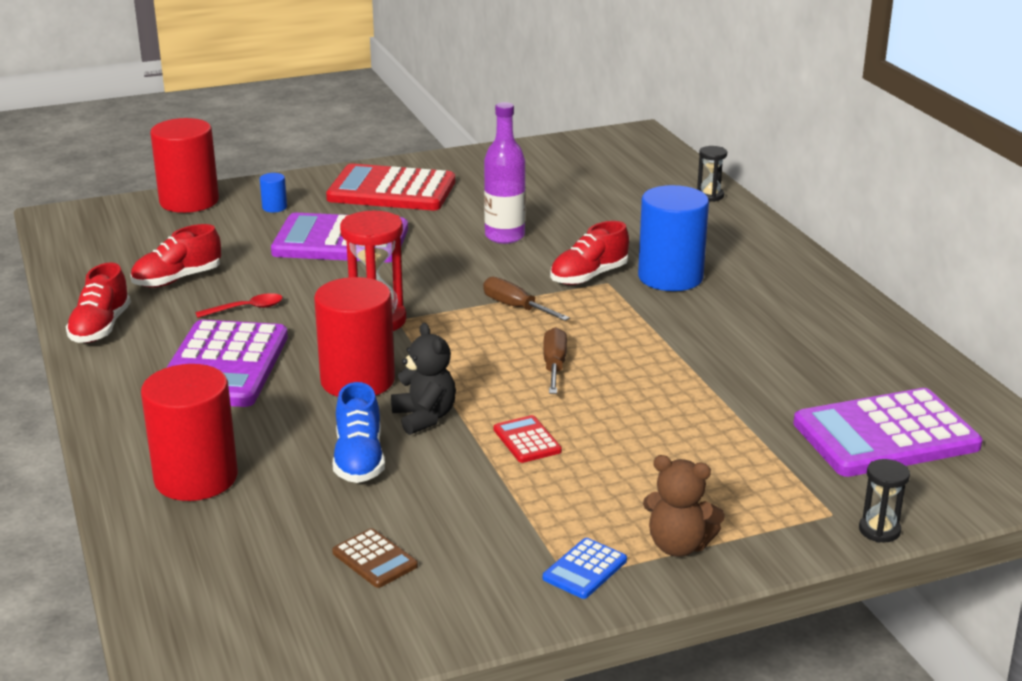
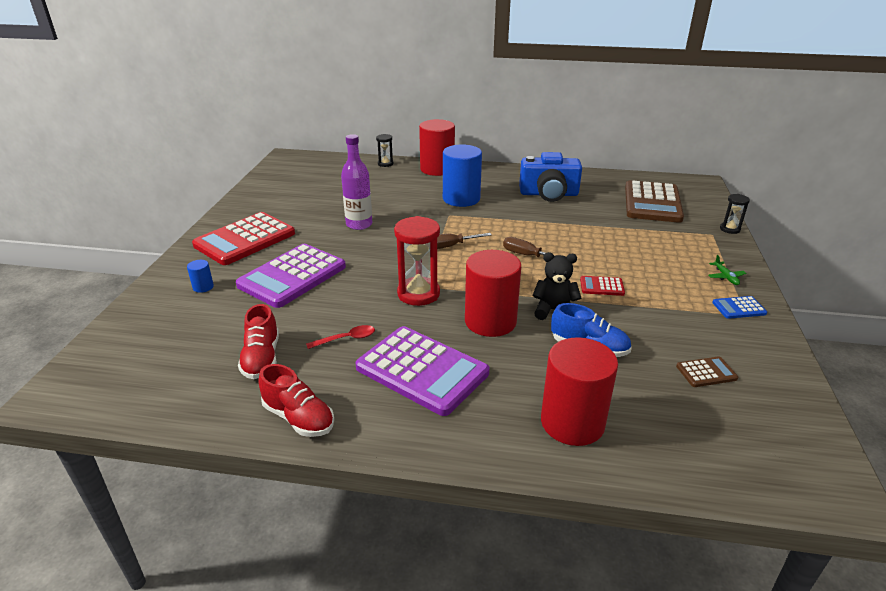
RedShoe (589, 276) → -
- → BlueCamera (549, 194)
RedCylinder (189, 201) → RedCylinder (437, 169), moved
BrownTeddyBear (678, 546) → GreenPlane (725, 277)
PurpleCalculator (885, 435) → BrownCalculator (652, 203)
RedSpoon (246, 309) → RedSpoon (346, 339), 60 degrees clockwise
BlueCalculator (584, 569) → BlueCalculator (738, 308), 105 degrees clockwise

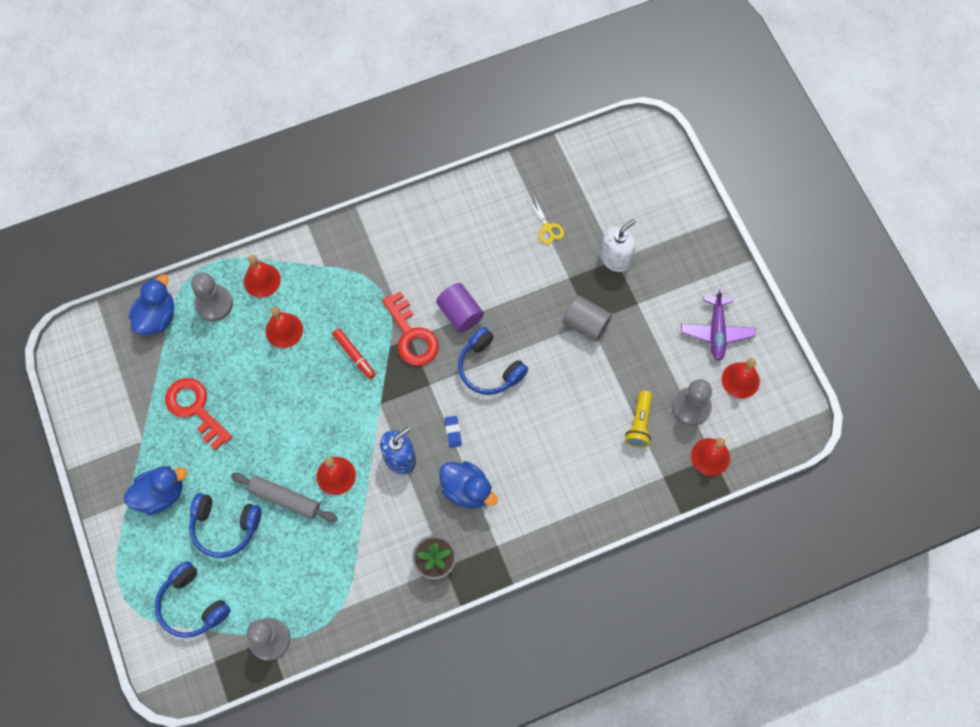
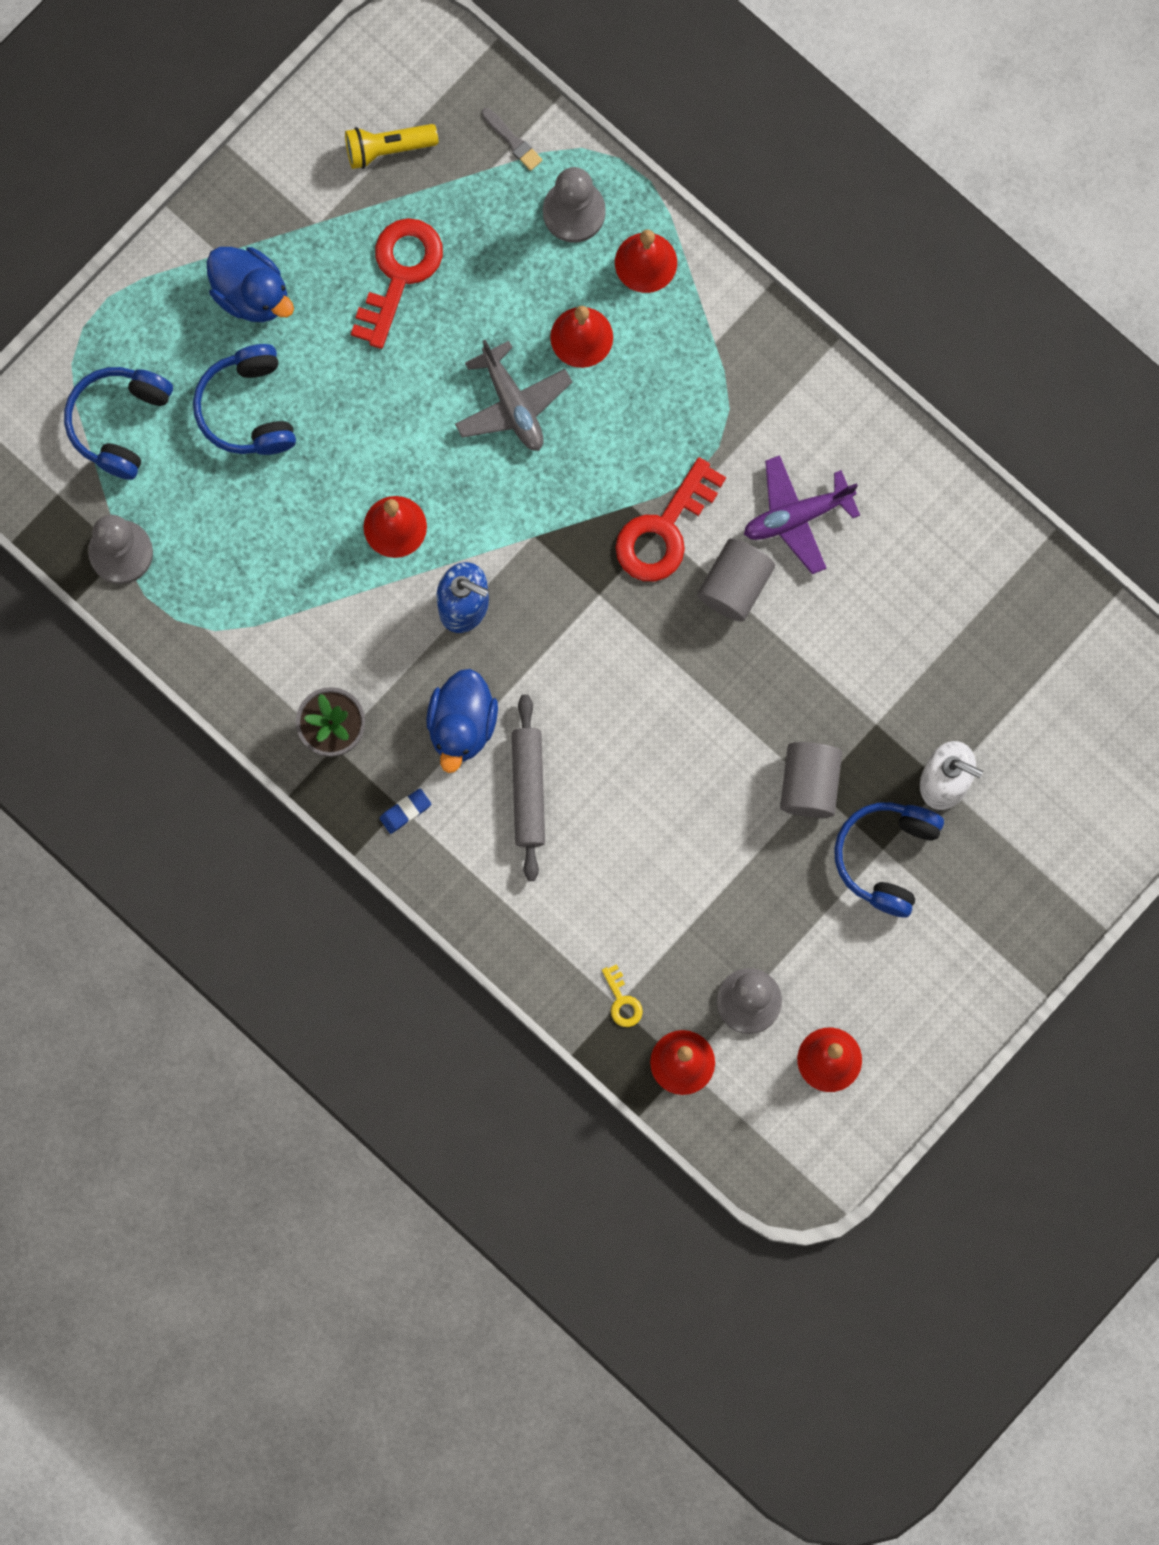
RedMarker (354, 355) → -
YellowScissors (547, 228) → -
- → GreyPlane (512, 404)
- → YellowKey (622, 1001)
GreyRollingPin (285, 499) → GreyRollingPin (528, 790), moved
BlueEraser (453, 432) → BlueEraser (405, 811), moved
BlueHeadphones (489, 368) → BlueHeadphones (886, 857), moved
YellowFlashlight (639, 424) → YellowFlashlight (388, 148), moved
PurplePlane (716, 331) → PurplePlane (797, 516), moved
BlueDuck (157, 317) → GreyBrush (513, 141)
PurpleCylinder (460, 313) → GreyCylinder (735, 585)

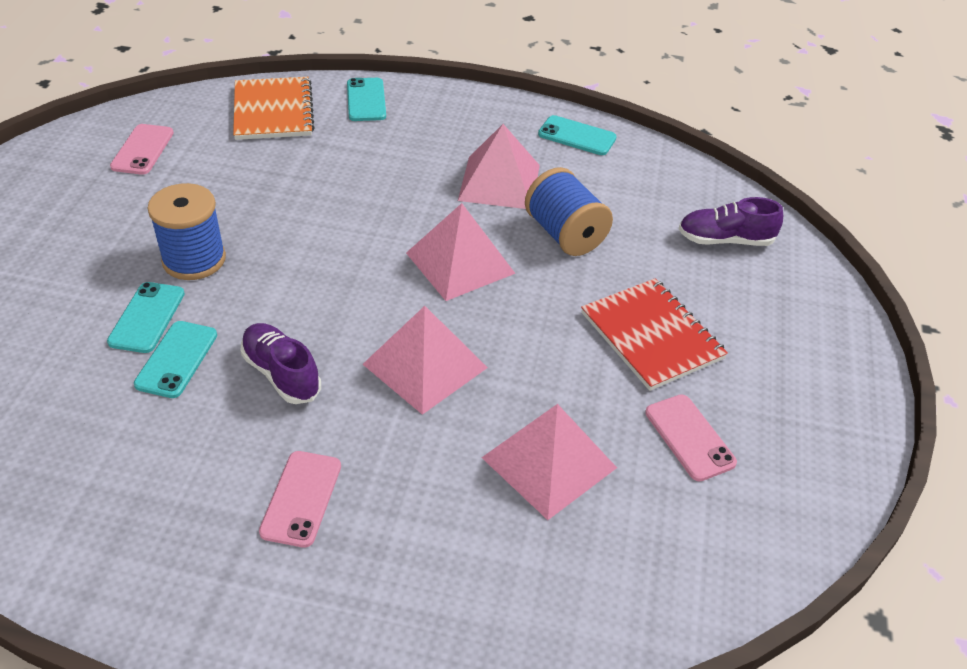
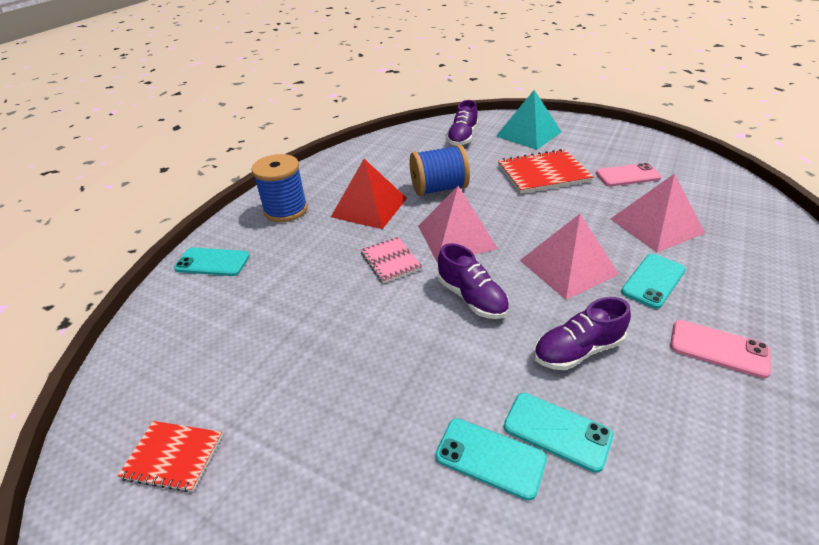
OrangeNotebook (273, 111) → -
- → PinkNotebook (390, 261)
- → PurpleShoe (471, 298)
- → TurquoisePyramid (528, 134)
BlueSpool (194, 259) → BlueSpool (286, 210), moved
TurquoisePhone (577, 136) → TurquoisePhone (653, 281), moved
PinkPhone (142, 150) → RedNotebook (173, 456)
PinkPyramid (499, 182) → RedPyramid (369, 207)

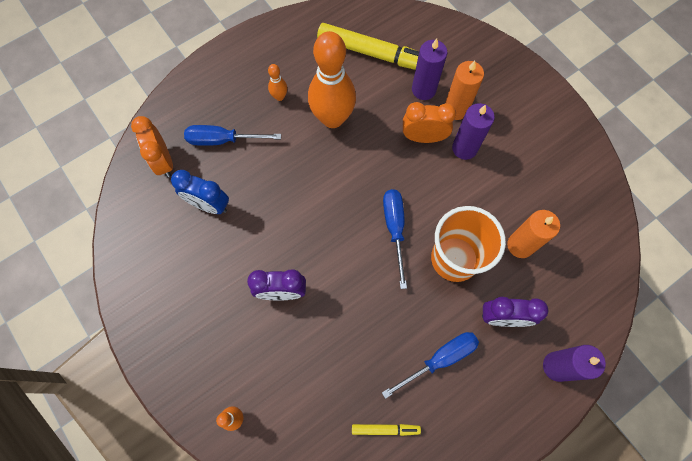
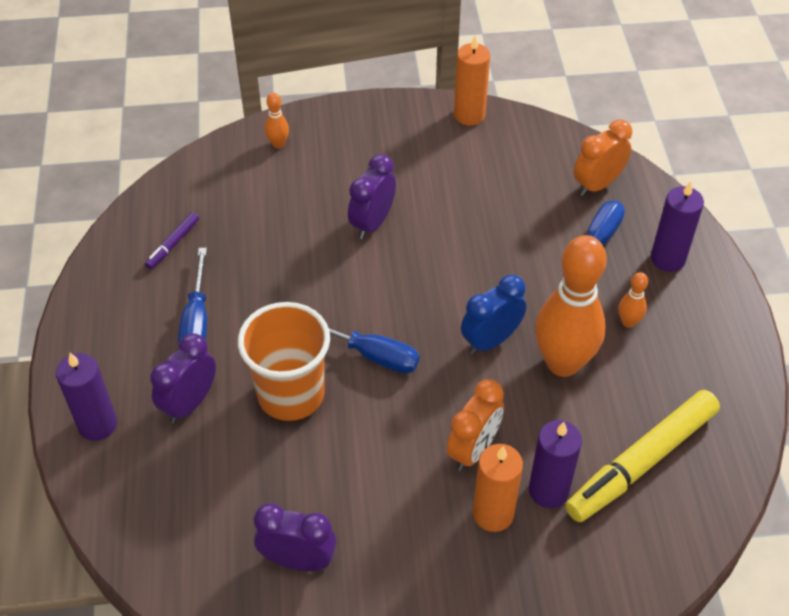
- → PurpleClock (298, 560)
BlueClock (209, 205) → BlueClock (491, 340), moved
PurpleCandle (464, 148) → PurpleCandle (667, 259), moved
OrangeCandle (520, 245) → OrangeCandle (469, 115), moved
YellowMarker (385, 429) → PurpleMarker (173, 244)
OrangeClock (163, 161) → OrangeClock (597, 185), 45 degrees counterclockwise

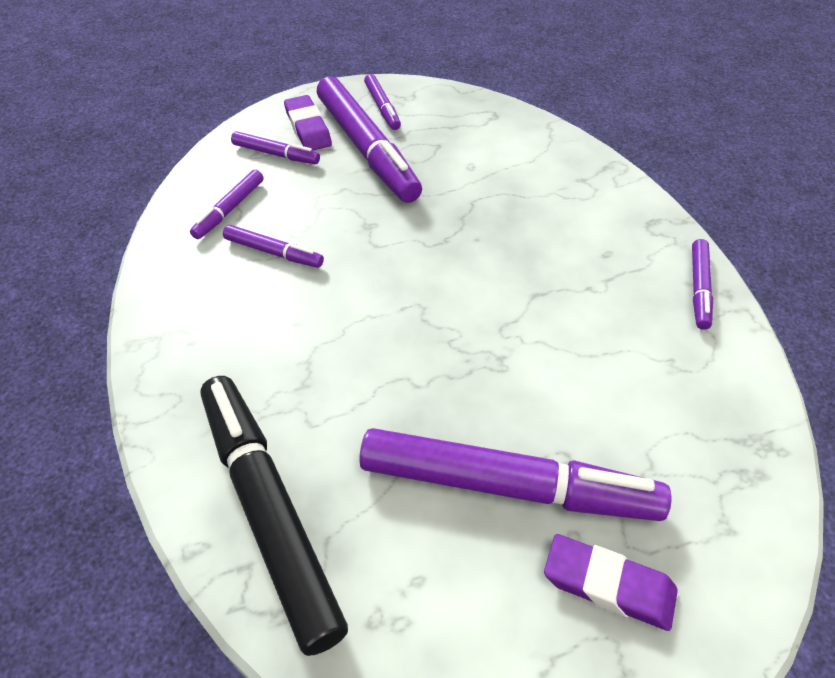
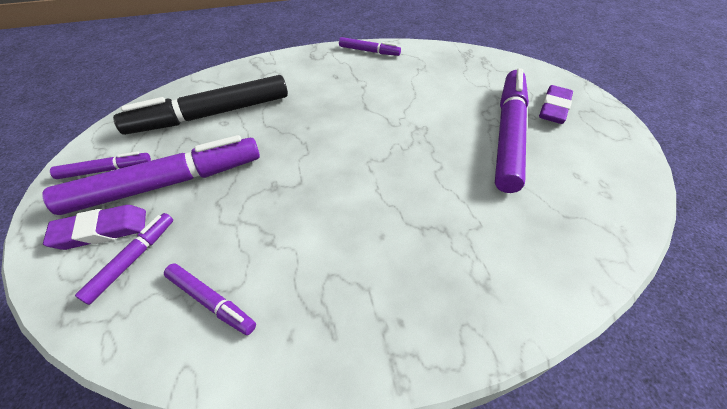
PurpleMarker (274, 252) → -
BlackMarker (268, 510) → BlackMarker (211, 115), moved

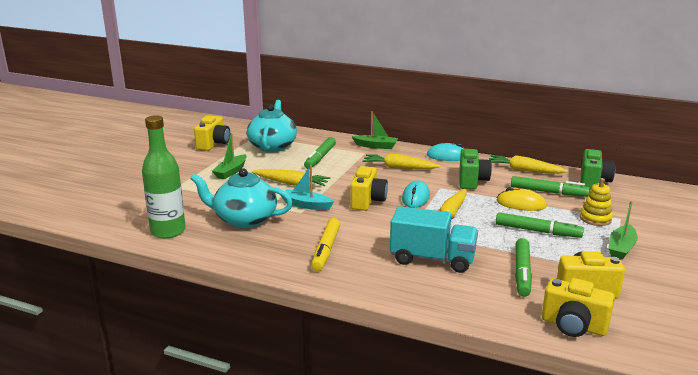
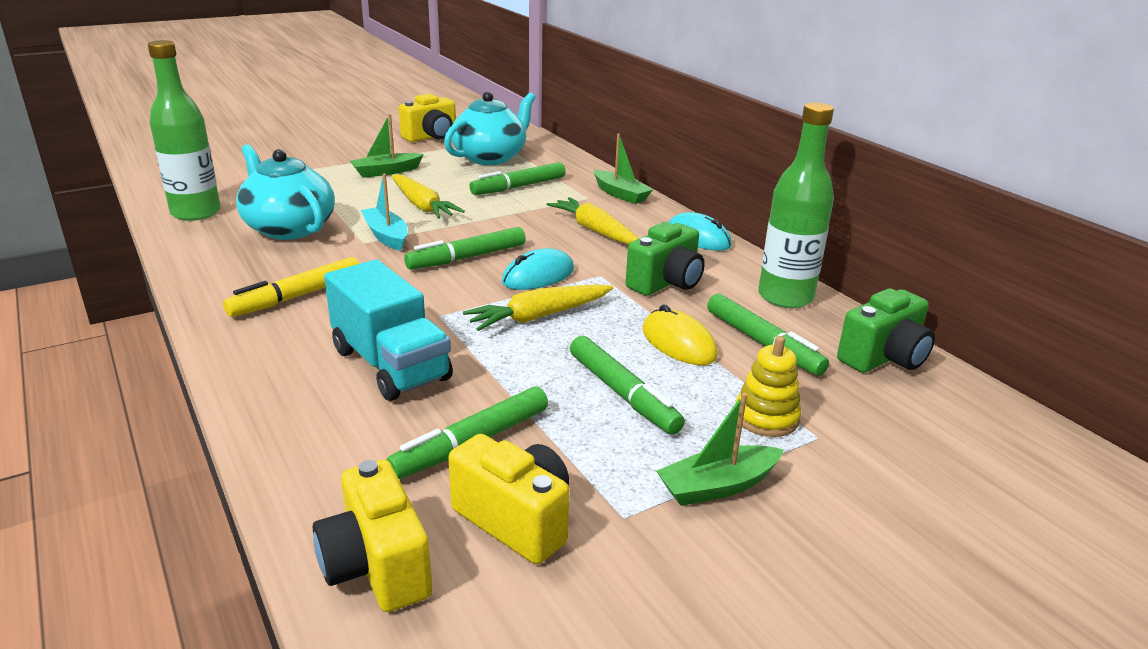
YellowCamera (367, 201) → GreenMarker (467, 258)
YellowCarrot (524, 170) → GreenBottle (785, 297)

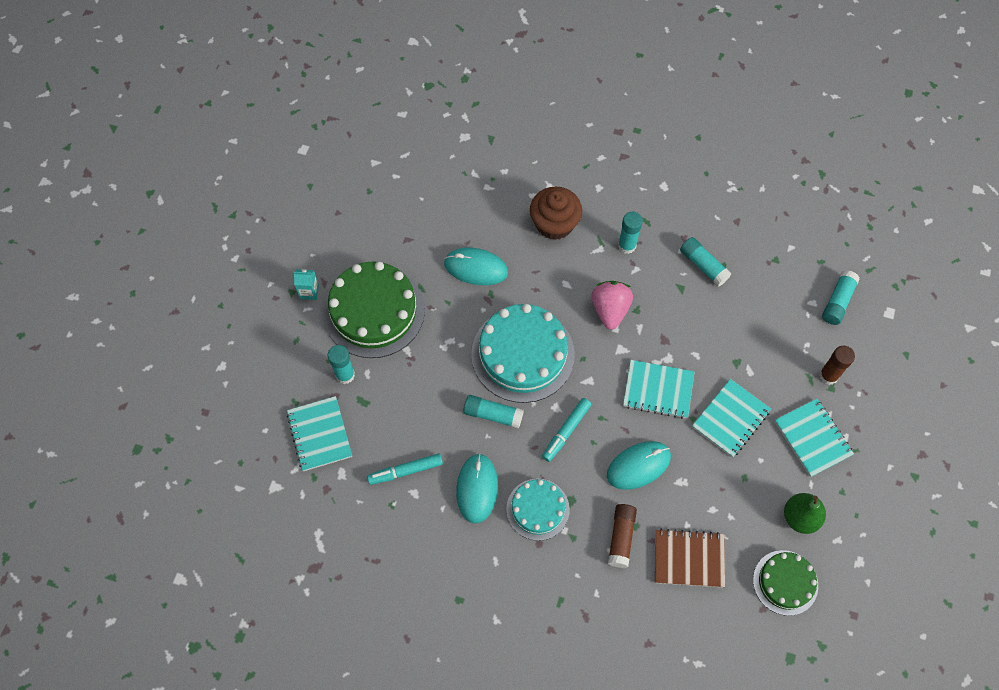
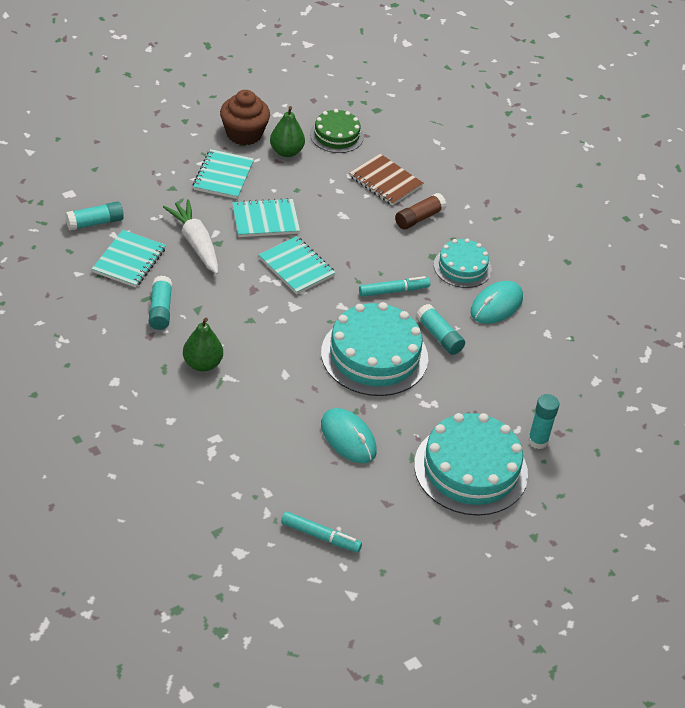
TurquoiseCarton (309, 292) → -
PinkStrawberry (610, 310) → -
TurquoiseMouse (638, 466) → -
BrownGlueStick (828, 375) → -
- → WhiteCarrot (195, 243)
TurquoiseNotebook (320, 434) → TurquoiseNotebook (129, 260), moved
TurquoiseMarker (405, 471) → TurquoiseMarker (320, 536), moved
BrownCupcake (554, 224) → BrownCupcake (244, 134), moved
TurquoiseGlueStick (627, 245) → GreenPear (202, 364)
GreenCake (374, 311) → TurquoiseCake (470, 469)

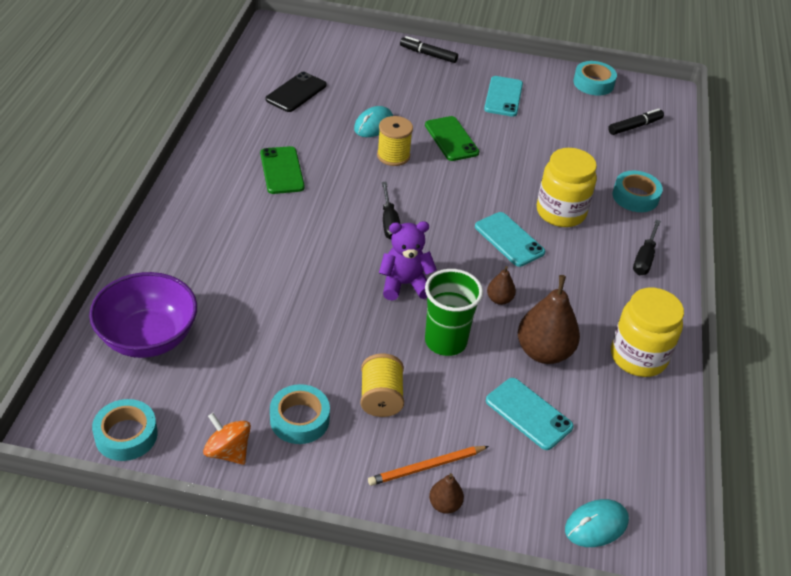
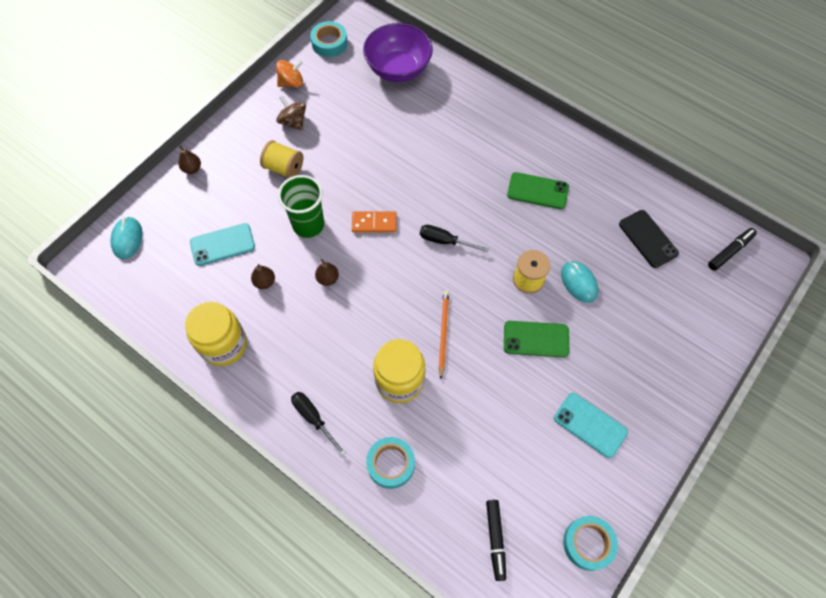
TurquoisePhone (509, 239) → -
OrangePencil (426, 467) → OrangePencil (443, 333), moved
BlackMarker (428, 54) → BlackMarker (730, 251), moved
TurquoiseTape (299, 419) → BrownSpinningTop (293, 122)
PurpleTeddyBear (404, 284) → OrangeDomino (374, 223)
BrownPear (544, 352) → BrownPear (265, 282), x0.49

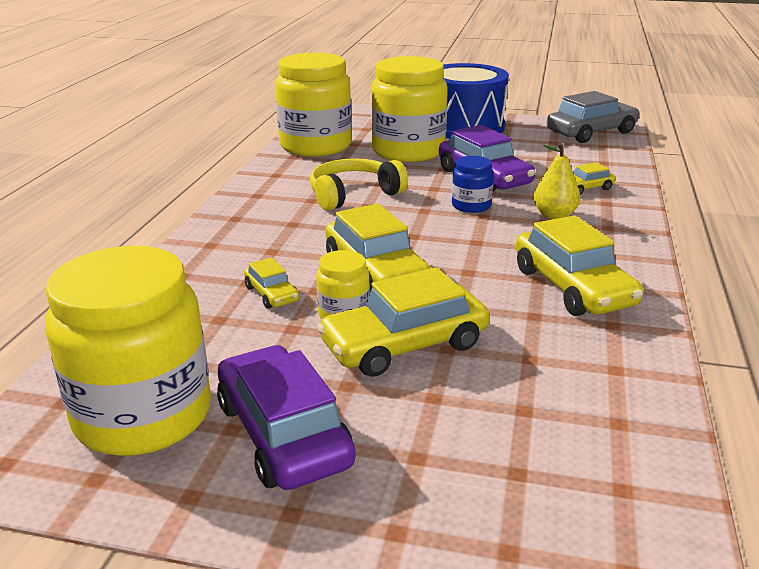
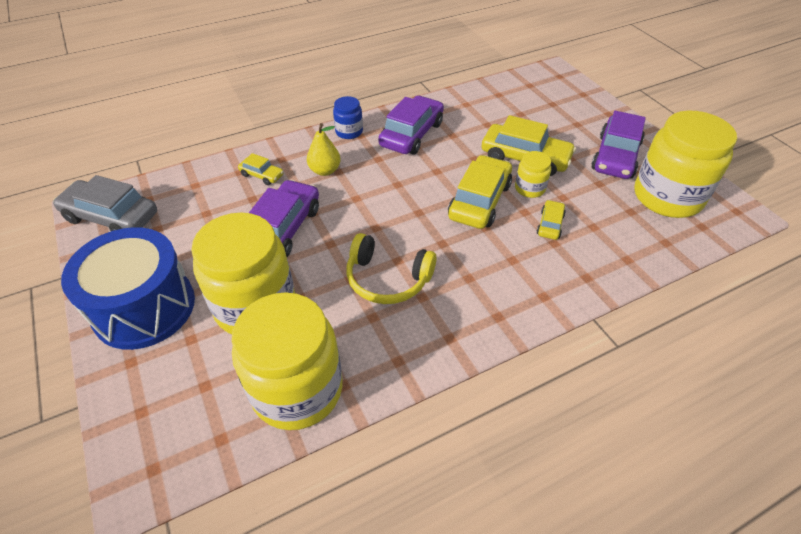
BlueJar (471, 206) → BlueJar (349, 132), moved
YellowCar (572, 287) → PurpleCar (411, 134)

